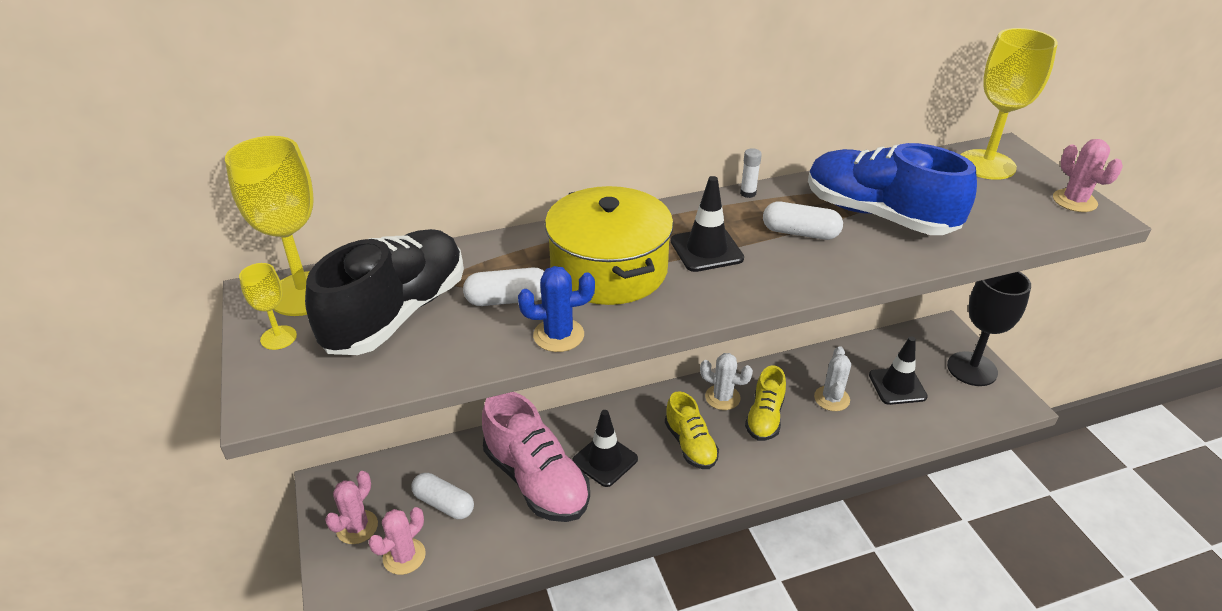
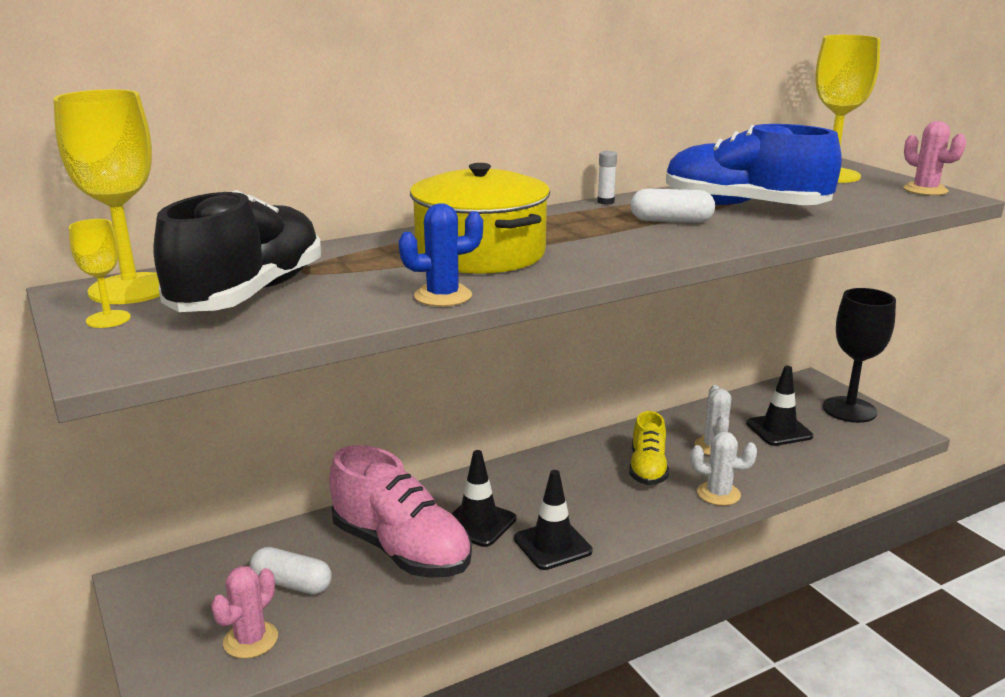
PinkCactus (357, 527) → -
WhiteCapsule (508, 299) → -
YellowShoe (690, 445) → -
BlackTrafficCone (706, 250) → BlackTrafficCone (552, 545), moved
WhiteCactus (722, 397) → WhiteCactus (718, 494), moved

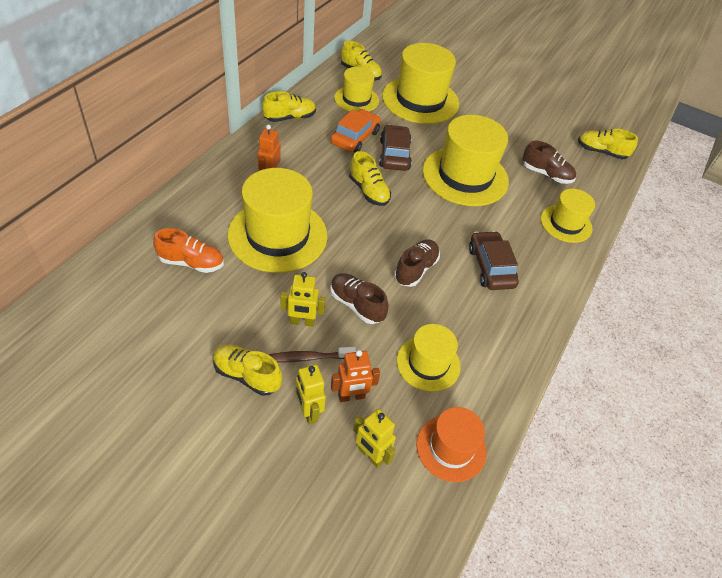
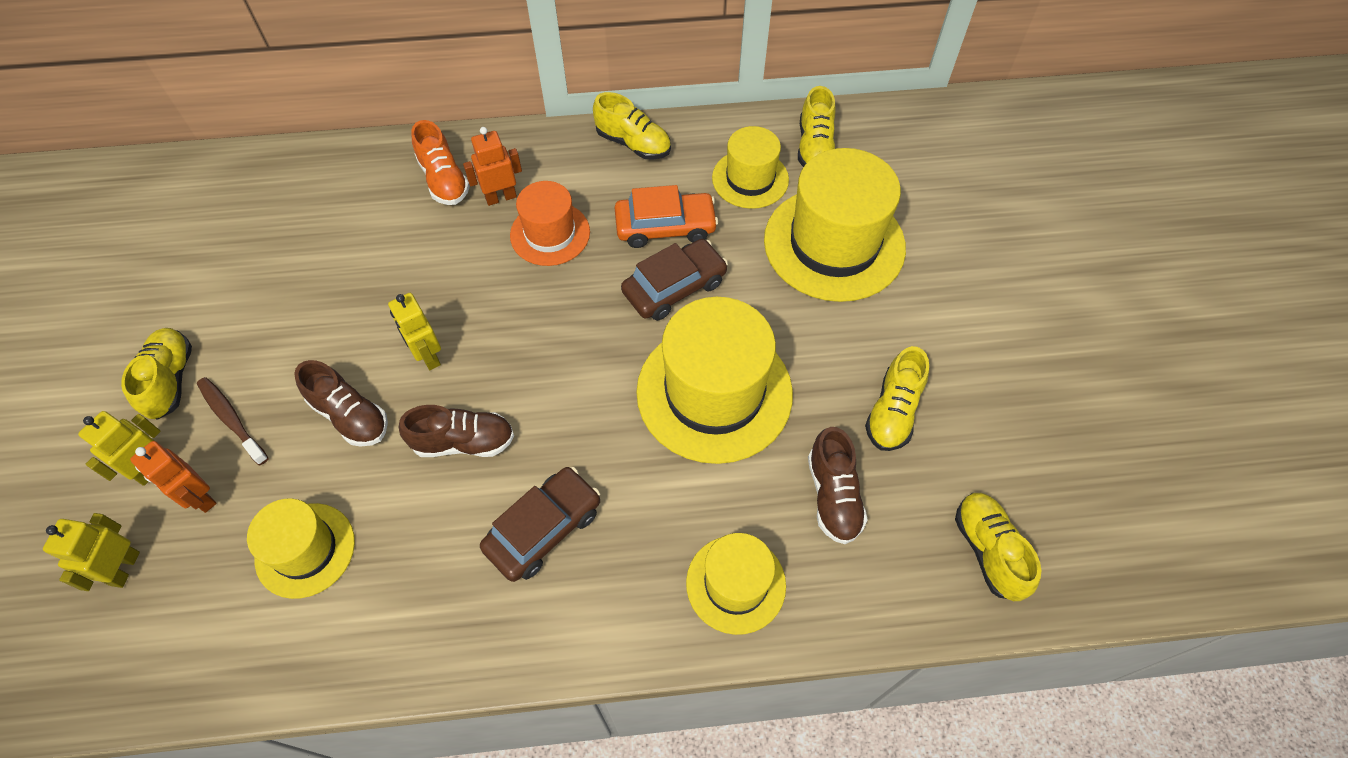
YellowHat (277, 235) → -
OrangeShoe (191, 262) → OrangeShoe (444, 180), moved
YellowRobot (302, 322) → YellowRobot (428, 356), moved
YellowShoe (369, 191) → YellowShoe (893, 412), moved
OrangeHat (451, 448) → OrangeHat (550, 234), moved
BrownShoe (356, 305) → BrownShoe (350, 416), 120 degrees clockwise

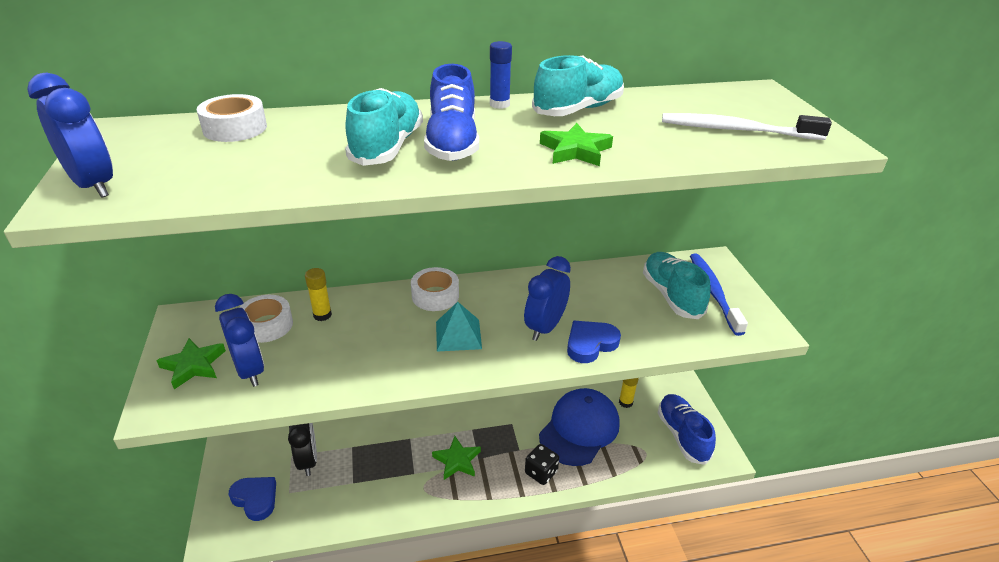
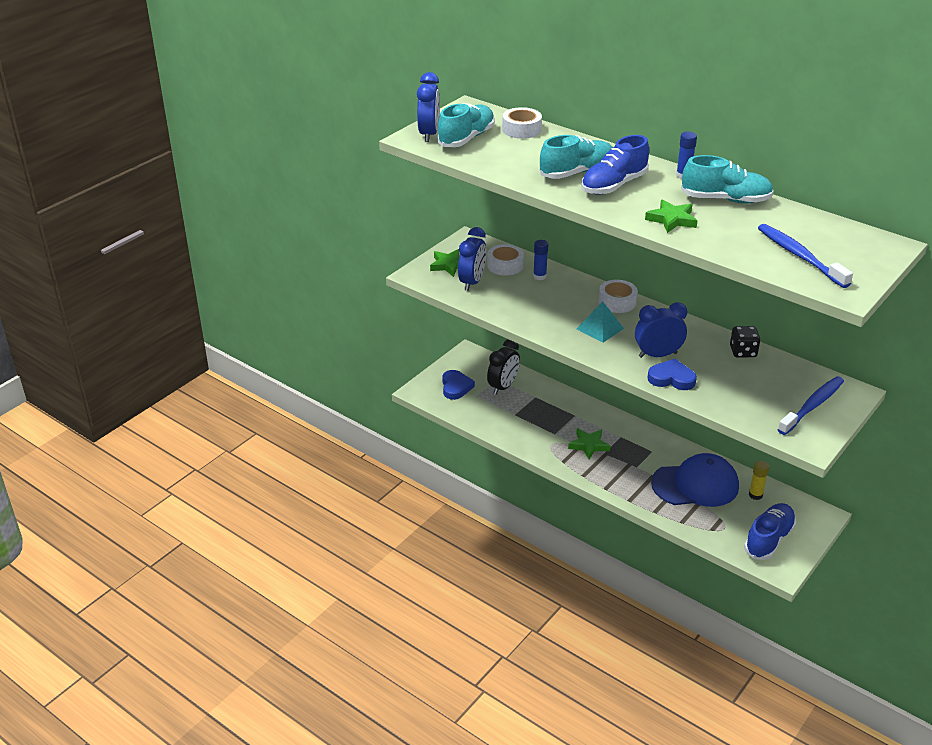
BlackDice (541, 472) → BlackDice (743, 352), moved
TurquoiseShoe (671, 295) → TurquoiseShoe (466, 138), moved
YellowGlueStick (322, 315) → BlueGlueStick (539, 276)
WhiteToothbrush (736, 130) → BlueToothbrush (800, 256)

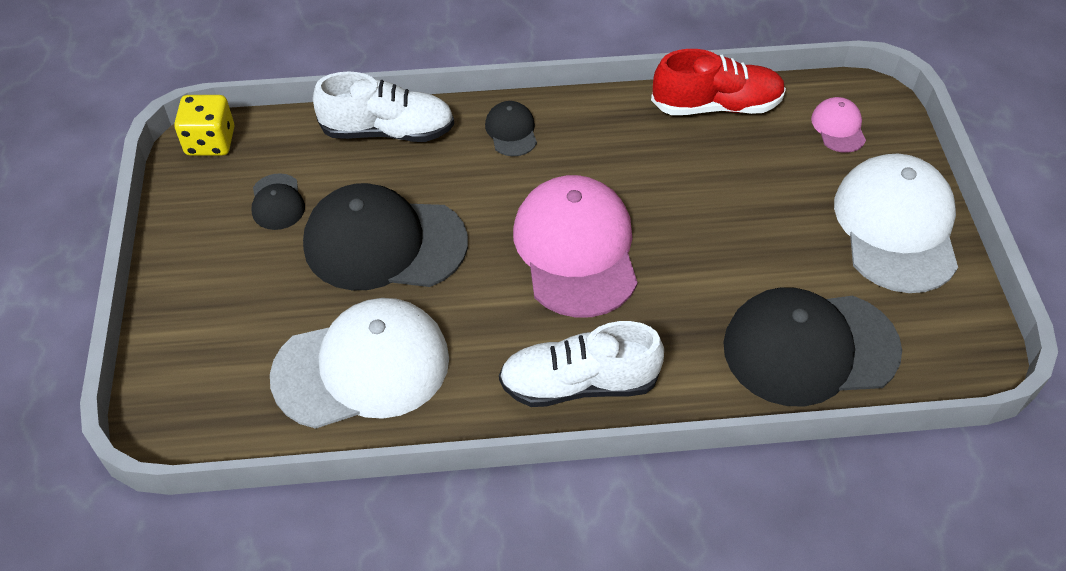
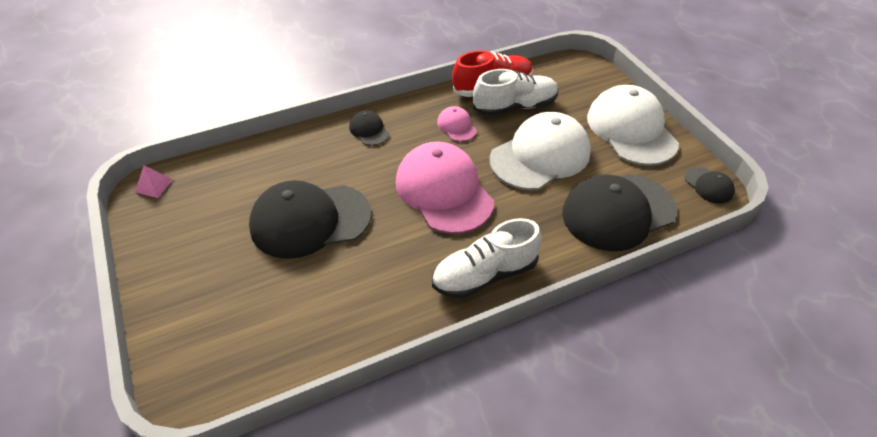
BlackCap (277, 202) → BlackCap (708, 185), moved
WhiteCap (362, 367) → WhiteCap (540, 156), moved
WhiteShoe (388, 131) → WhiteShoe (515, 107), moved
PinkCap (838, 127) → PinkCap (456, 126), moved
YellowDice (210, 142) → PinkPyramid (154, 185)

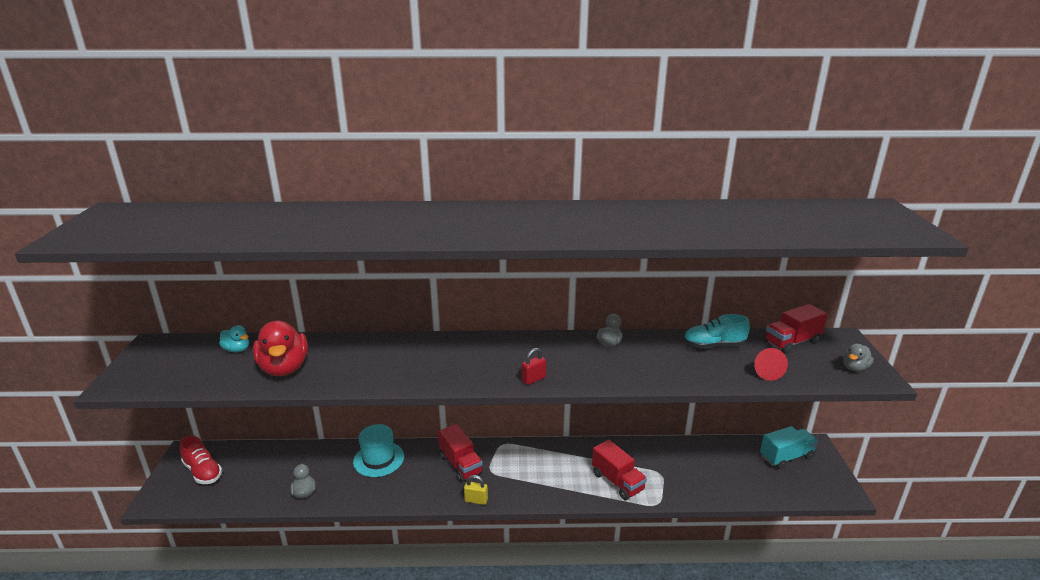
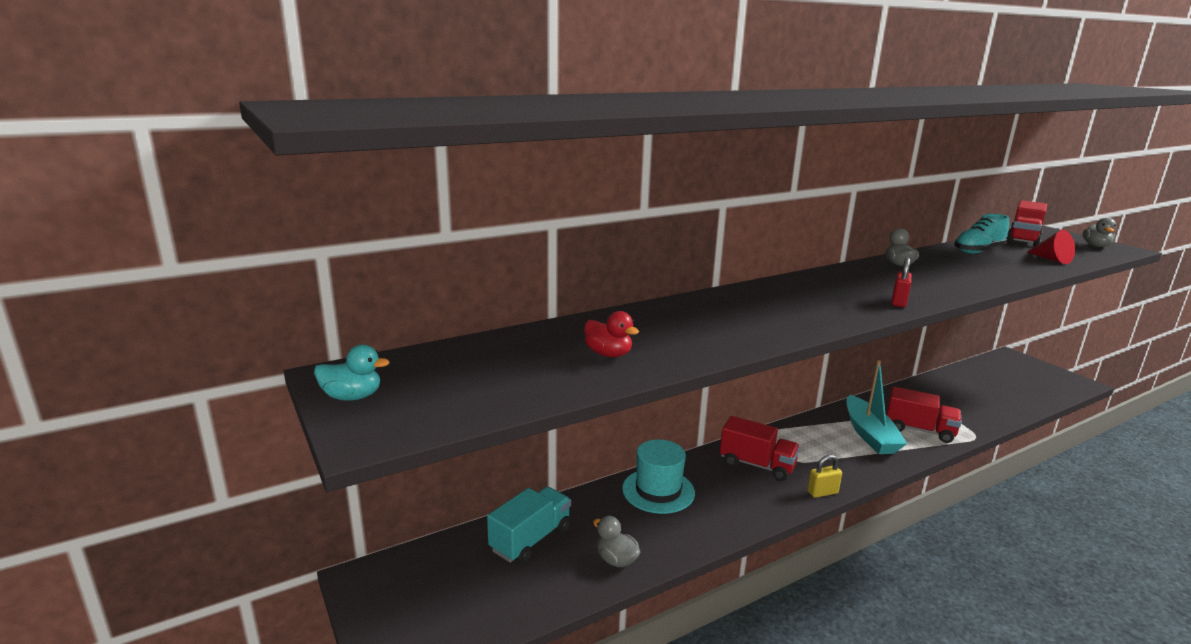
RedShoe (203, 472) → -
- → TurquoiseBoat (869, 434)
TurquoiseDuck (237, 349) → TurquoiseDuck (352, 397), moved
TurquoiseTruck (786, 457) → TurquoiseTruck (531, 539), moved
RedDuck (284, 368) → RedDuck (608, 354), x0.51

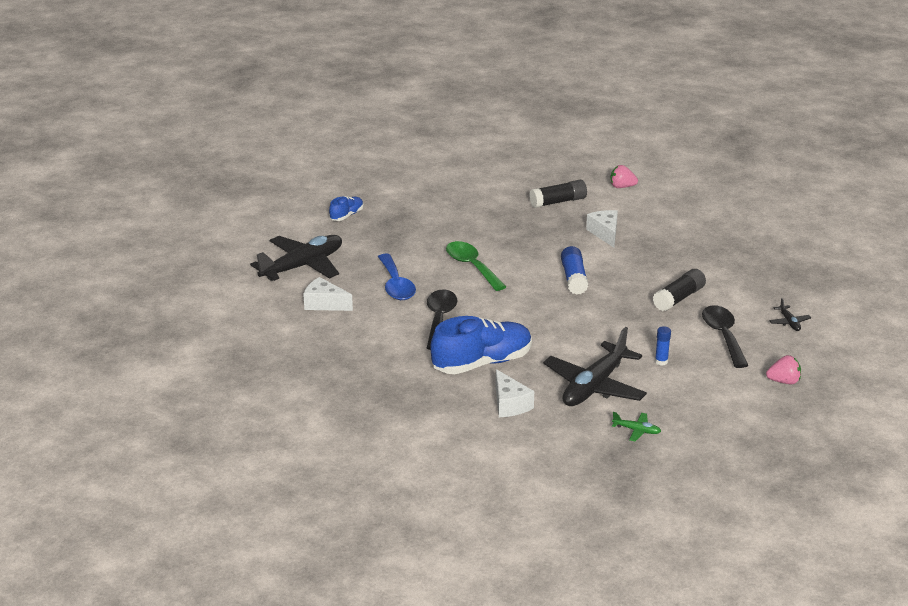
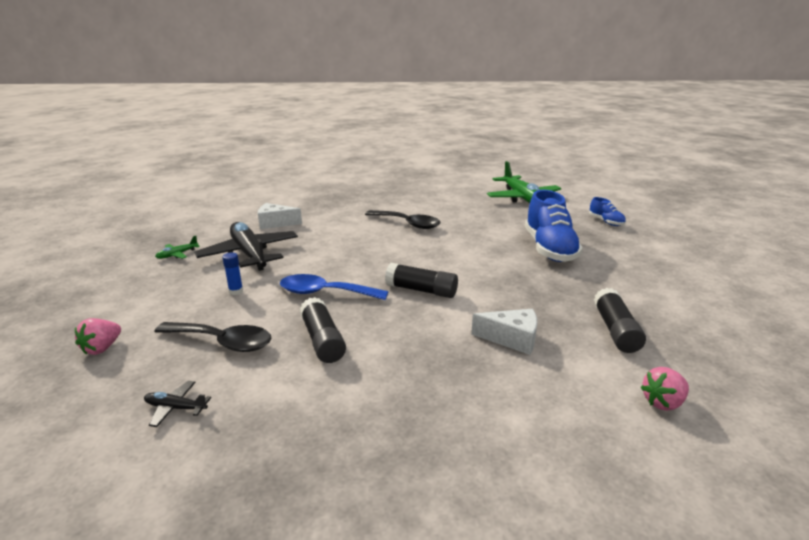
WhiteCheese (324, 304) → -
GreenSpoon (472, 266) → -
BlueSpoon (396, 285) → BlueSpoon (325, 293), moved
BlueShoe (482, 363) → BlueShoe (549, 249), moved
BlackPlane (302, 266) → GreenPlane (522, 198)
BlueGlueStick (573, 278) → BlackGlueStick (421, 290)
PinkStrawberry (622, 187) → PinkStrawberry (663, 402), 150 degrees counterclockwise

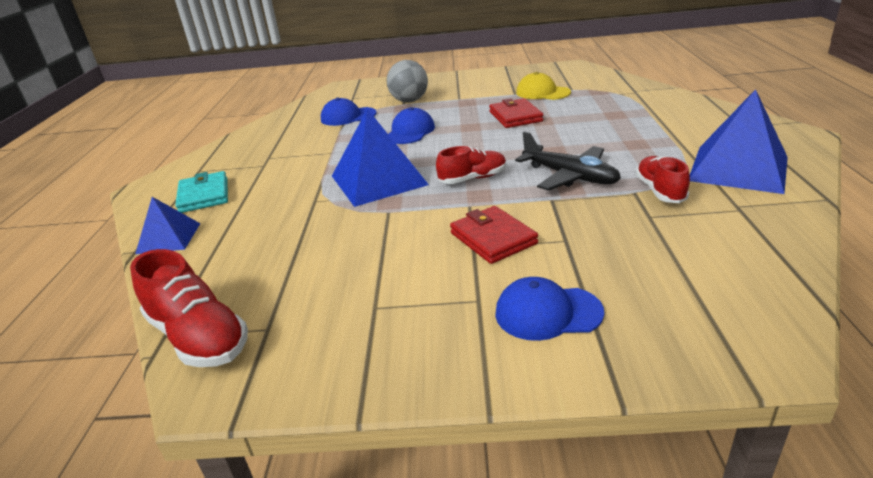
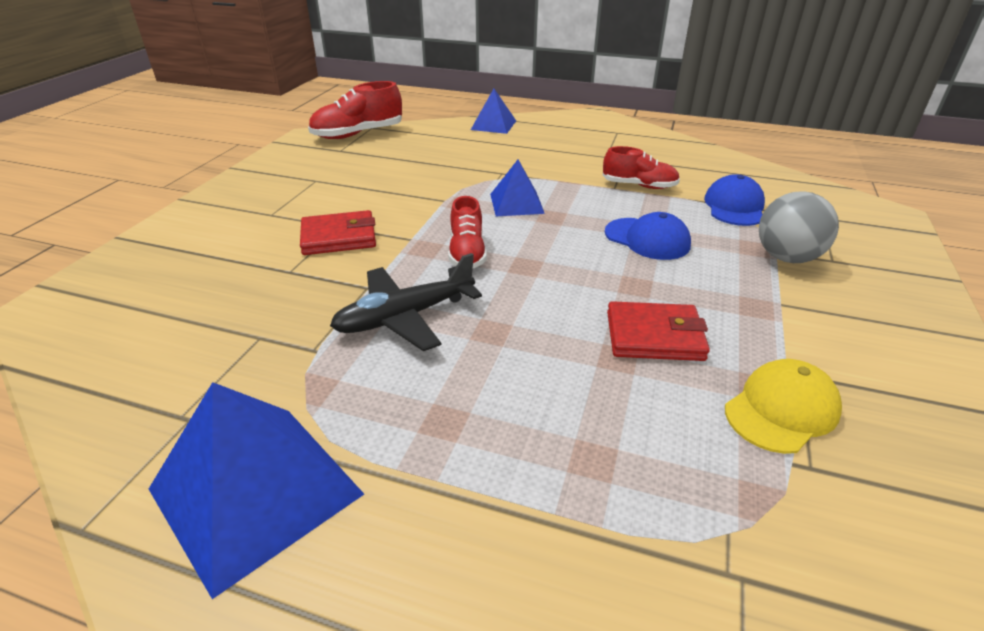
TurquoiseWallet (204, 195) → -
BlueCap (547, 313) → -
RedShoe (660, 191) → RedShoe (639, 186), moved
BluePyramid (378, 180) → BluePyramid (516, 203), x0.57

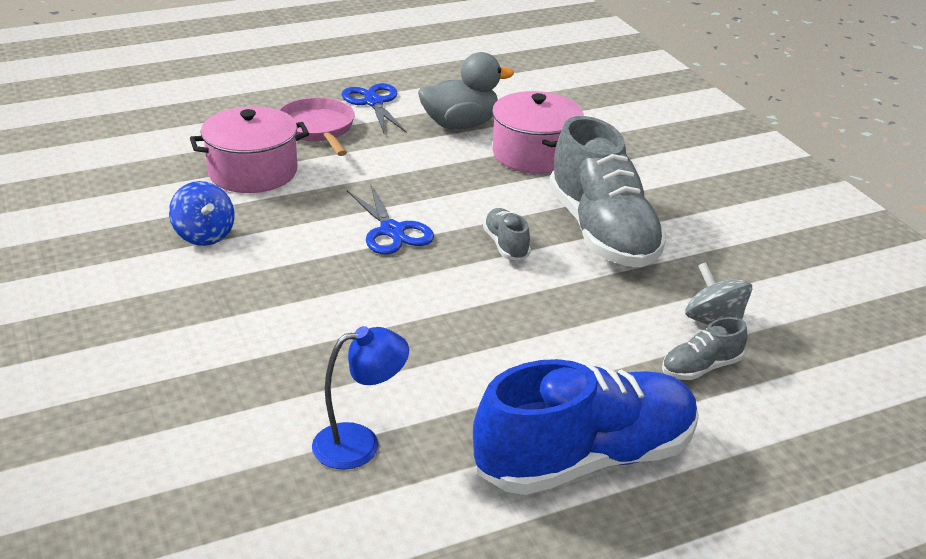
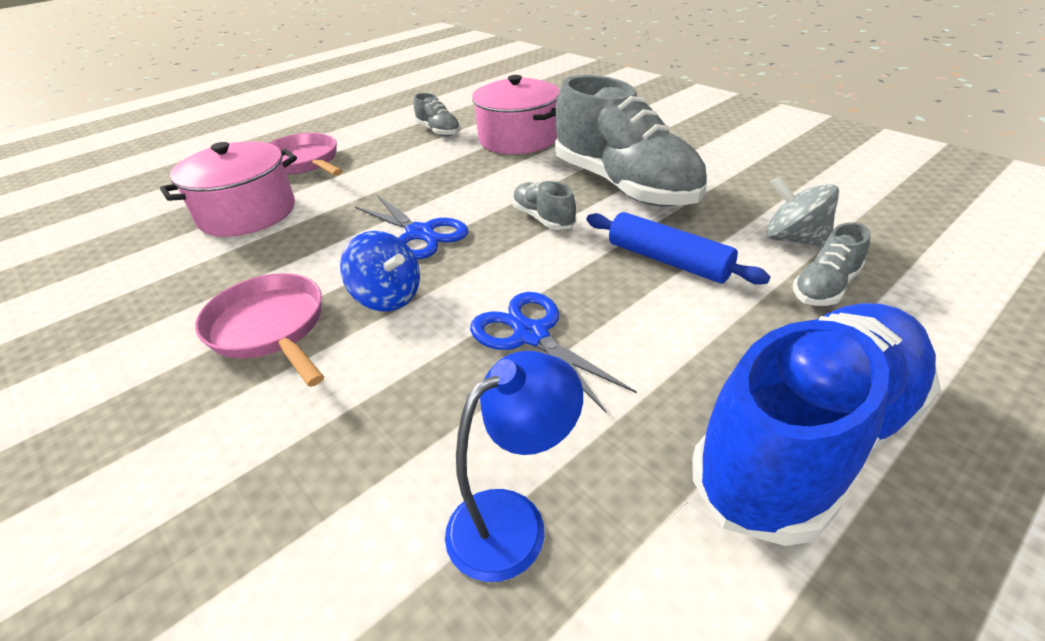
- → PinkPan (270, 328)
- → BlueRollingPin (668, 261)
BlueSpinningTop (204, 235) → BlueSpinningTop (387, 297), moved
BlueScissors (374, 102) → BlueScissors (531, 335), moved
GreyDuck (460, 125) → GreyShoe (438, 131)

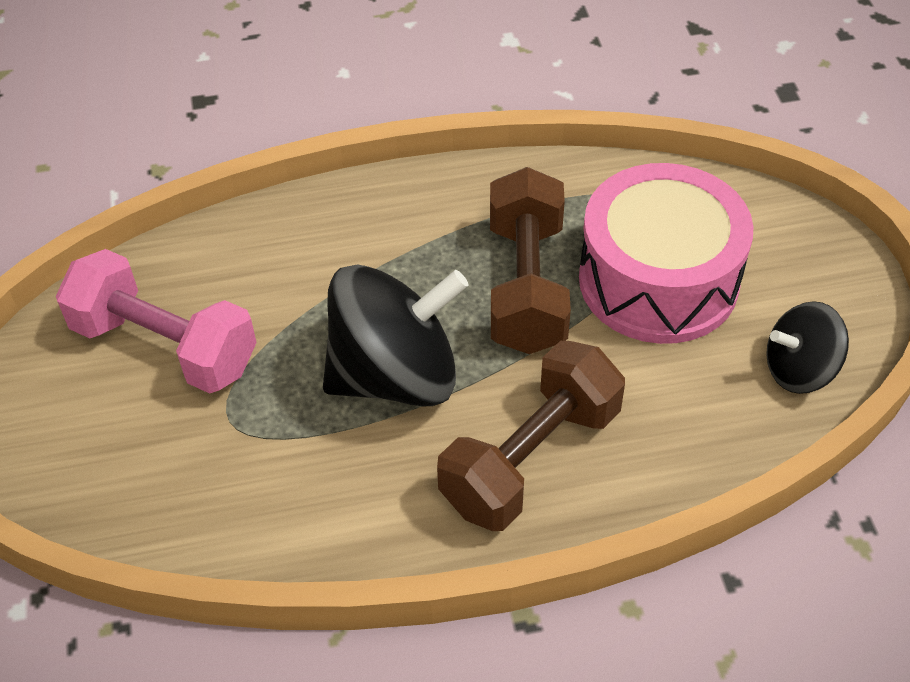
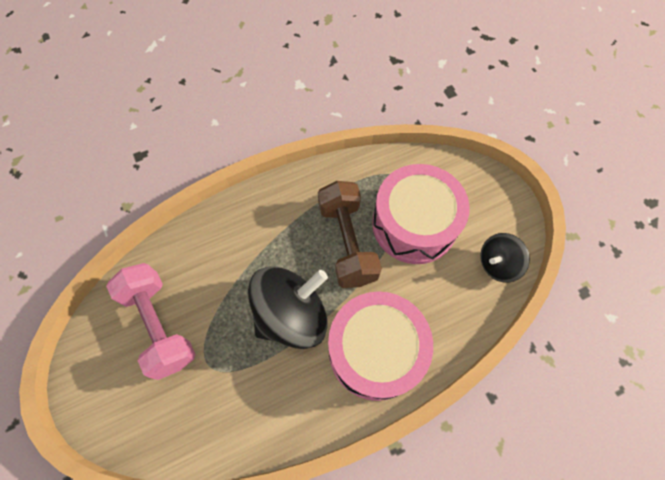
BrownDumbbell (530, 458) → PinkDrum (375, 350)
PinkDumbbell (165, 346) → PinkDumbbell (160, 325), 45 degrees clockwise

